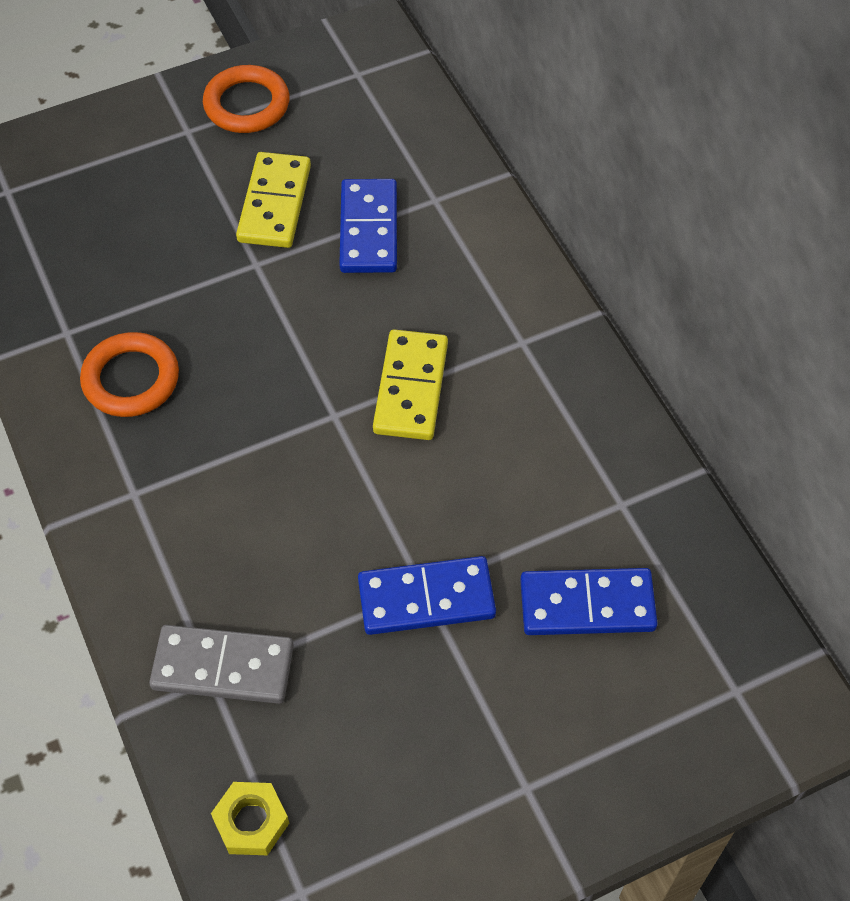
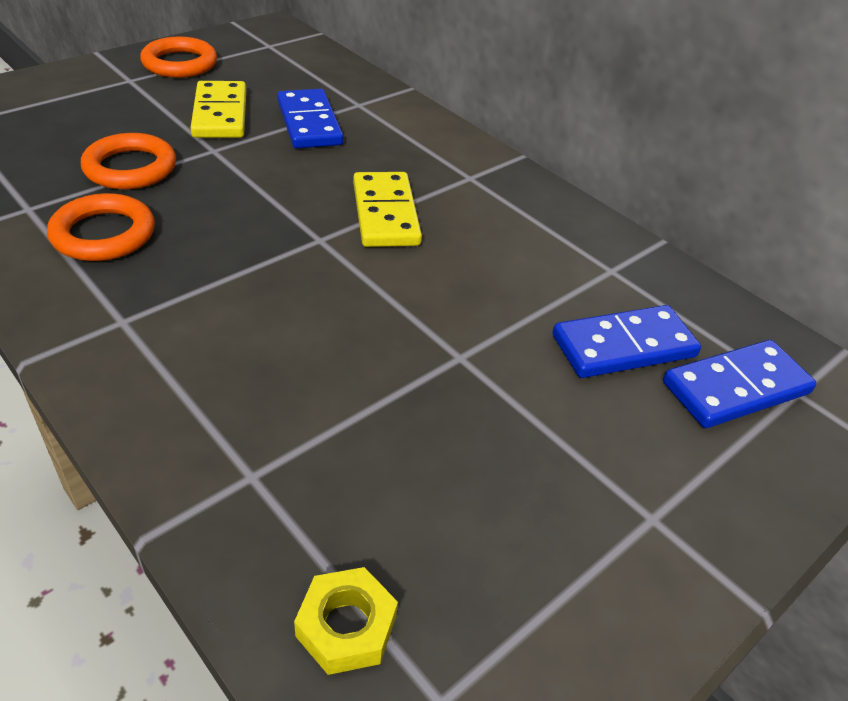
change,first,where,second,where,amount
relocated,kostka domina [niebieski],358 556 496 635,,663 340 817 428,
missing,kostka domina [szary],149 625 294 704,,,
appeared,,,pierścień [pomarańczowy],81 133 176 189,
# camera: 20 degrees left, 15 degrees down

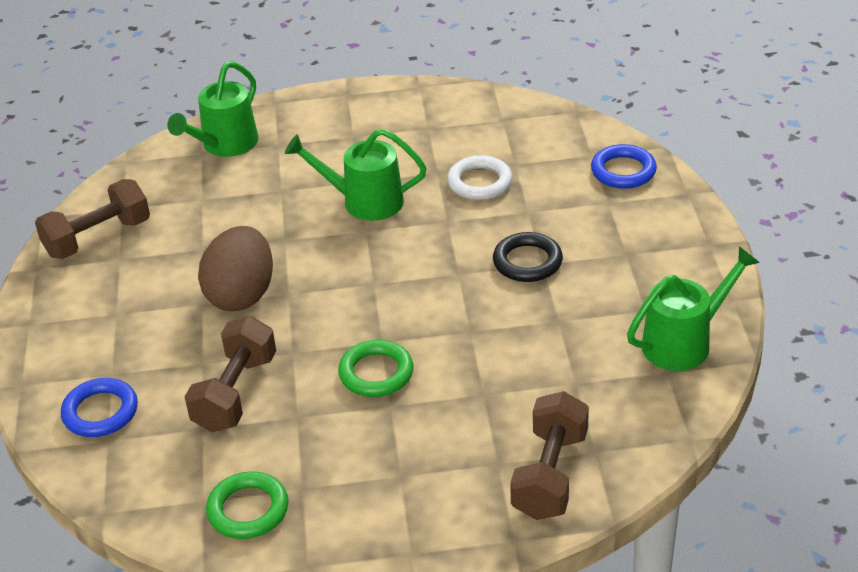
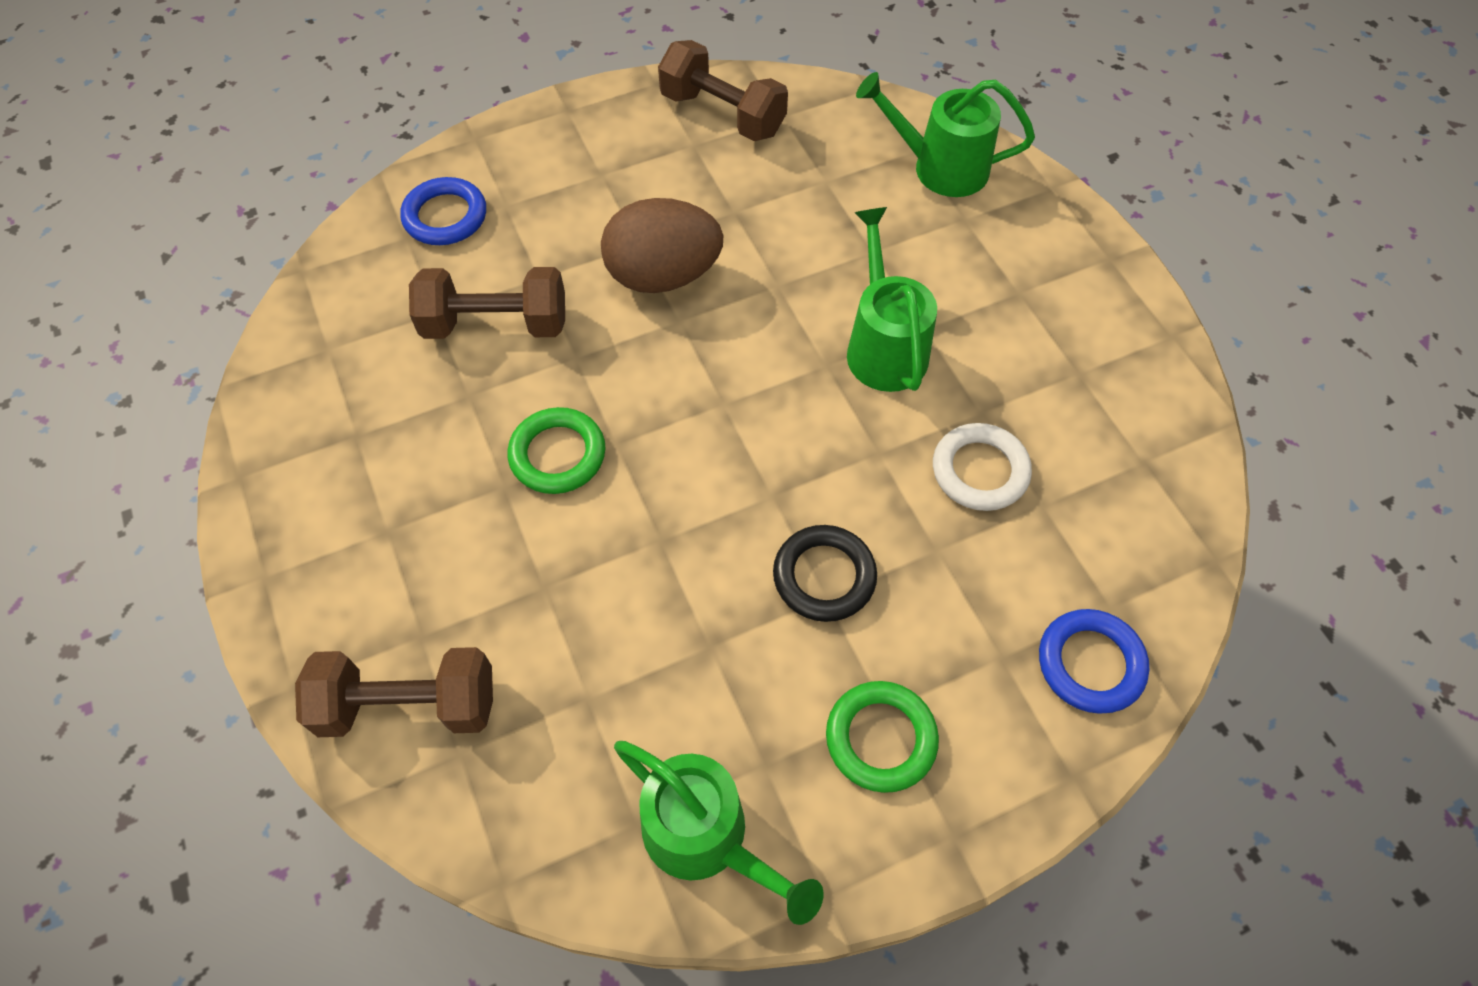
change,first,where,second,where,amount
relocated,pierścień [zielony],206 471 289 539,,826 681 939 793,
# camera: 70 degrees right, 20 degrees up

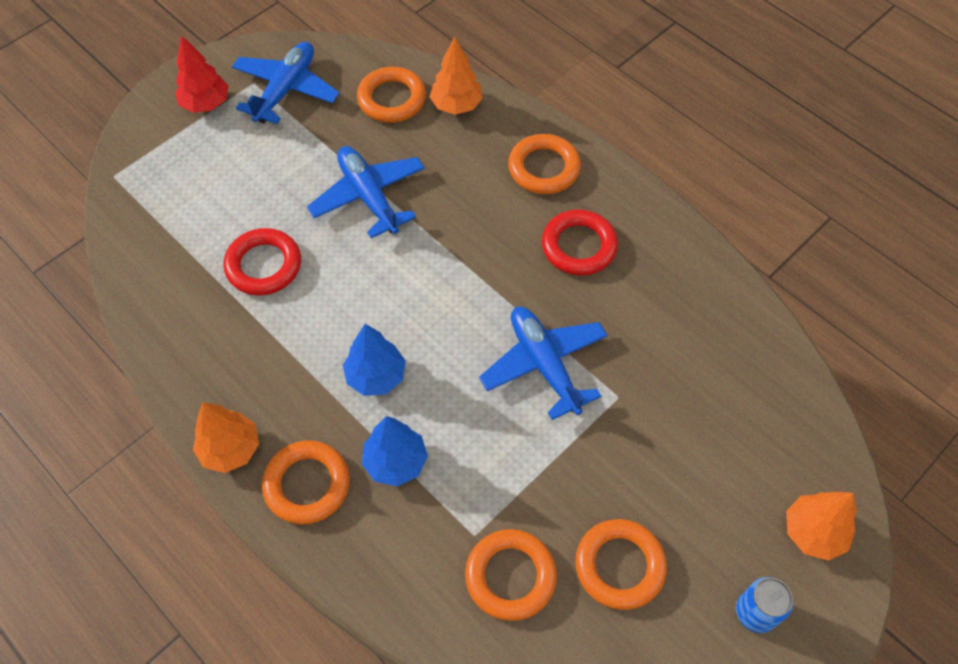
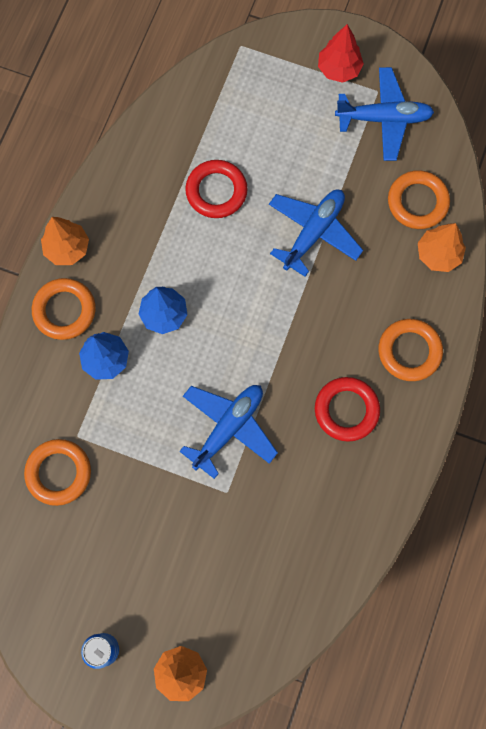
change,first,where,second,where,amount
missing,pierścień [pomarańczowy],575 519 667 610,,,
# camera: 65 degrees right, 15 degrees up

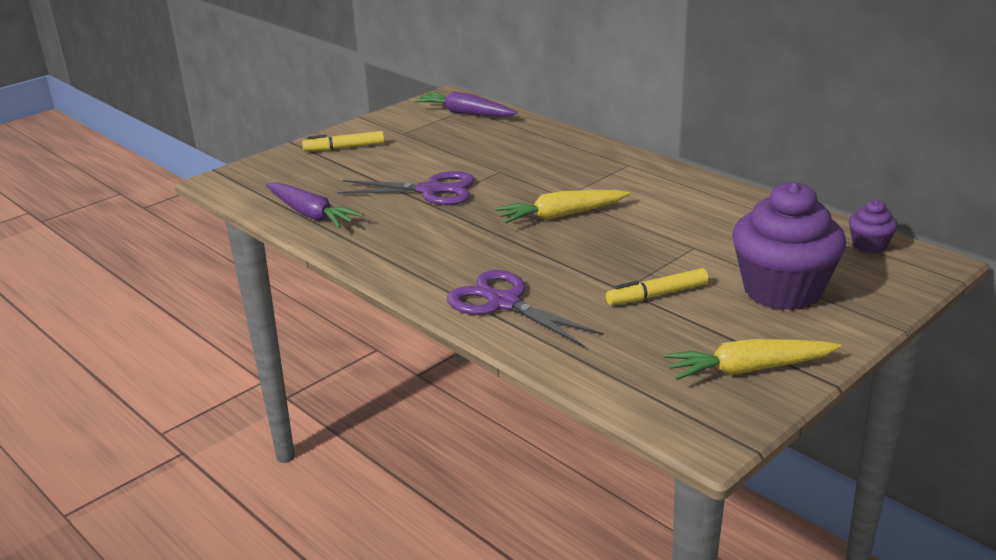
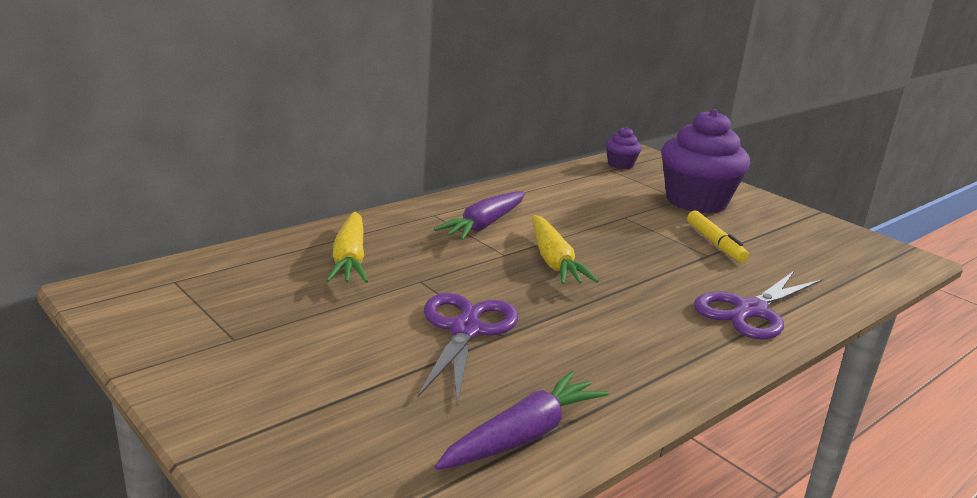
change,first,where,second,where,amount
relocated,marchewka [fioletowy],414 91 517 117,,434 191 525 240,
missing,flamaster [żółty],302 131 385 151,,,
relocated,marchewka [żółty],664 339 841 380,,326 211 368 283,
# camera: 90 degrees left, 5 degrees down

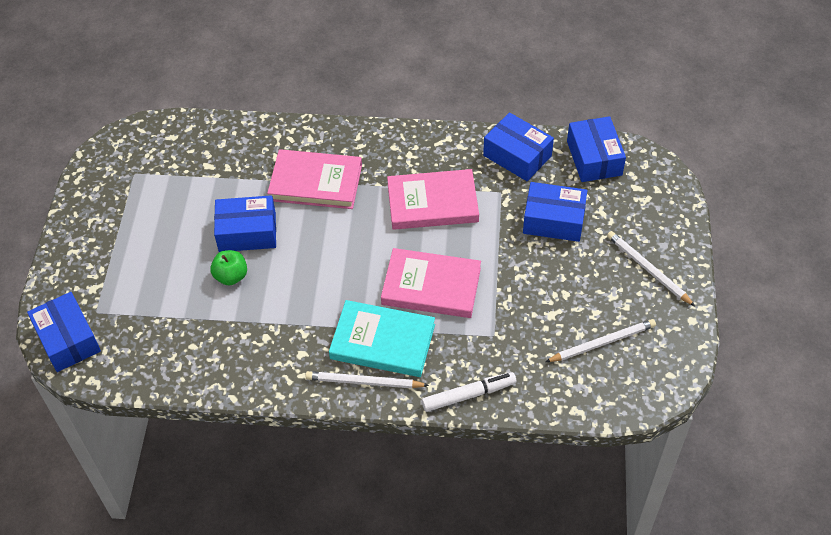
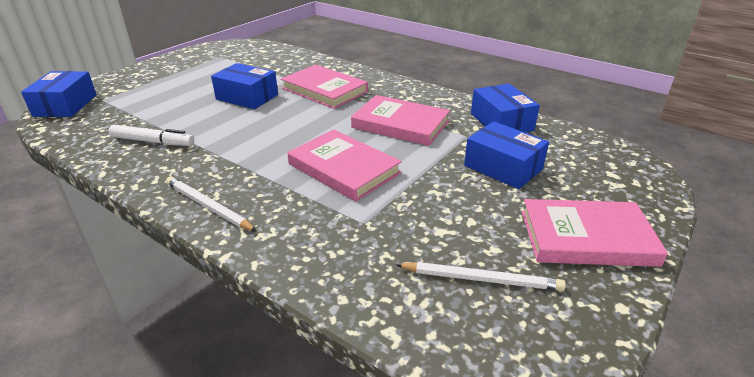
change,first,where,second,where,amount
missing,pudełko [niebieski],567 116 626 182,,,
exchanged,ołówek [biały],607 231 695 306,książka [różowy],522 199 668 267,
missing,jabłko [zielony],210 250 247 285,,,
missing,książka [turkusowy],329 300 435 377,,,
relocated,flamaster [biały],422 372 516 412,,109 125 194 146,
# camera: 30 degrees right, 20 degrees down

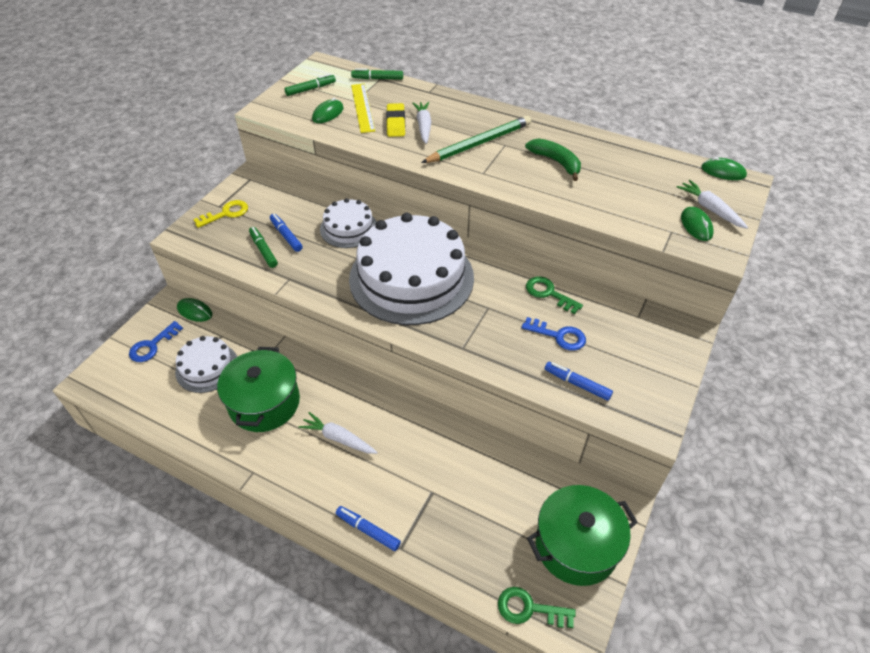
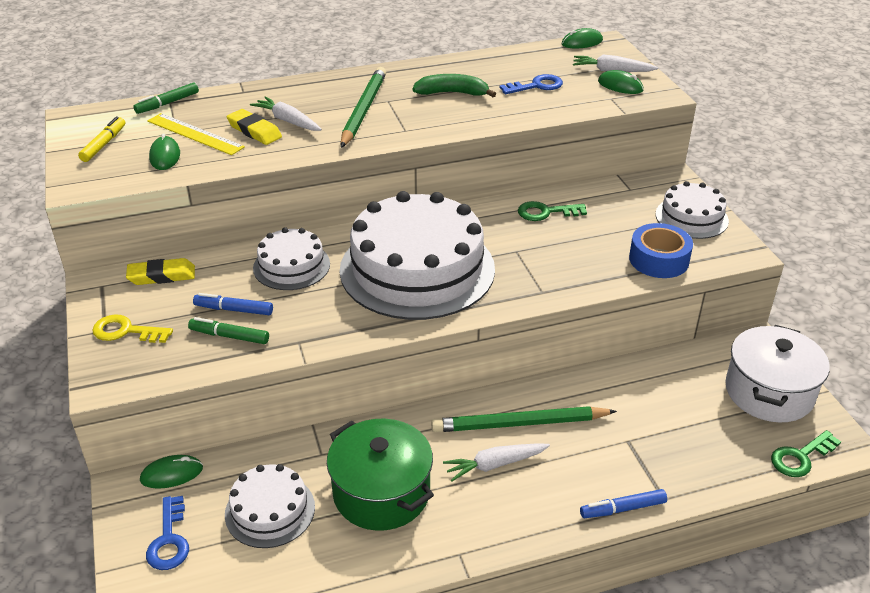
change,first,where,second,where,amount
colour,flamaster [zielony],284 74 336 96,flamaster [żółty],78 116 125 162,
spun,klucz [żółty],193 200 248 228,,92 314 173 343,90 degrees counterclockwise
relocated,klucz [niebieski],522 317 586 351,,500 74 563 94,
exchanged,flamaster [niebieski],545 362 613 401,taśma klejąca [niebieski],629 223 693 278,
colour,garnek [zielony],527 485 638 586,garnek [biały],725 325 830 422,
appeared,,,tort [biały],655 181 729 239,
appeared,,,gumka do mazania [żółty],126 258 195 285,
appeared,,,ołówek [zielony],431 406 617 432,
# camera: 45 degrees left, 10 degrees down

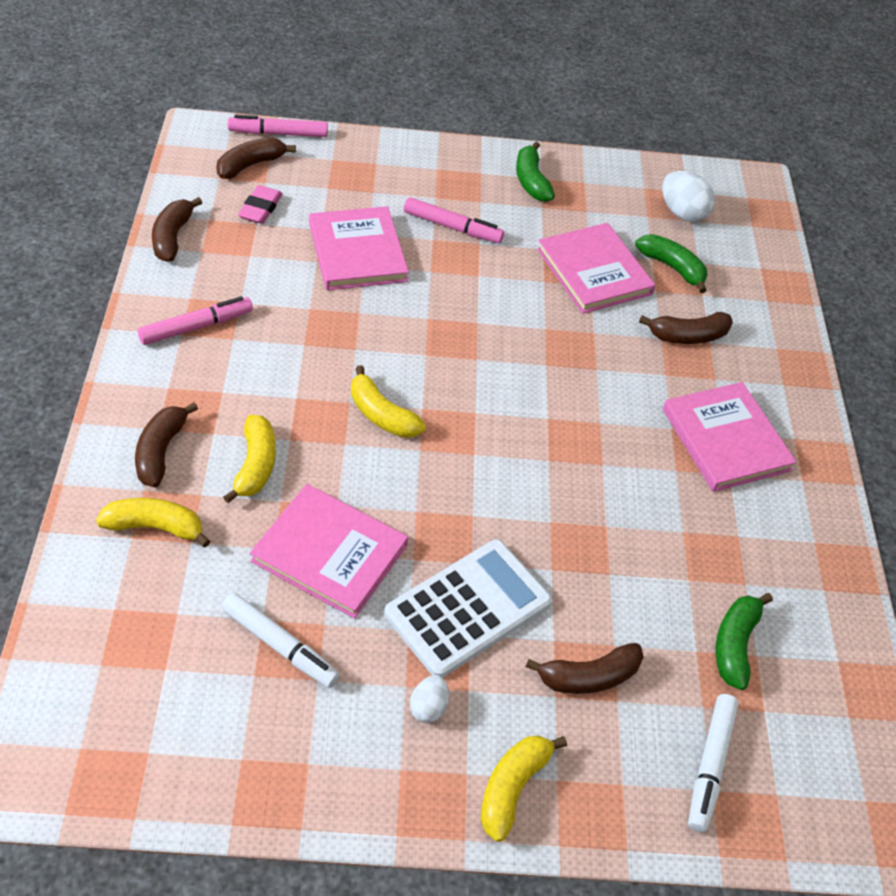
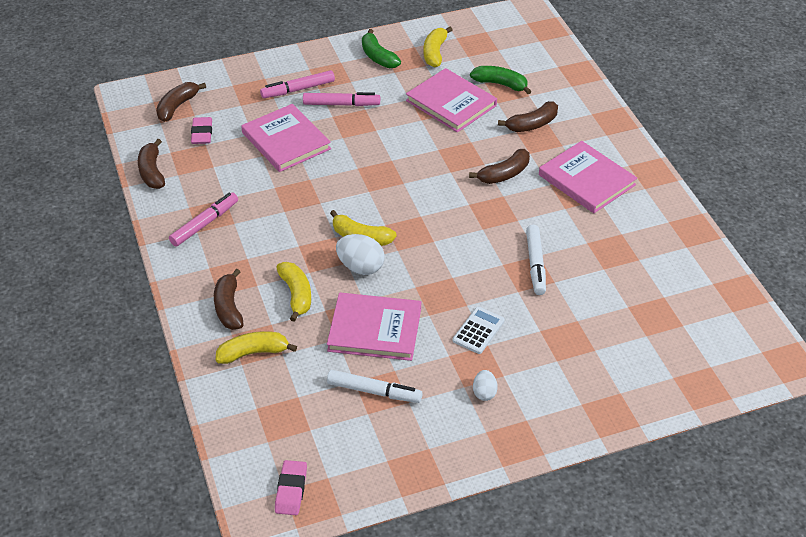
change,first,where,second,where,amount
relocated,flamaster [różowy],228 115 328 137,,260 70 335 98,
relocated,jajko [biały],662 171 715 222,,336 234 385 275,
size,kalkulator [biały],384 539 552 677,,453 307 505 354,x0.52
missing,banan [zielony],716 593 773 690,,,
relocated,banan [brązowy],526 643 644 694,,469 149 530 184,
relocated,flamaster [biały],688 694 739 832,,526 225 546 295,
relocated,banan [żółty],481 735 567 842,,424 27 453 67,
appeared,,,gumka do mazania [różowy],275 460 307 515,
# camera: 15 degrees left, 5 degrees down

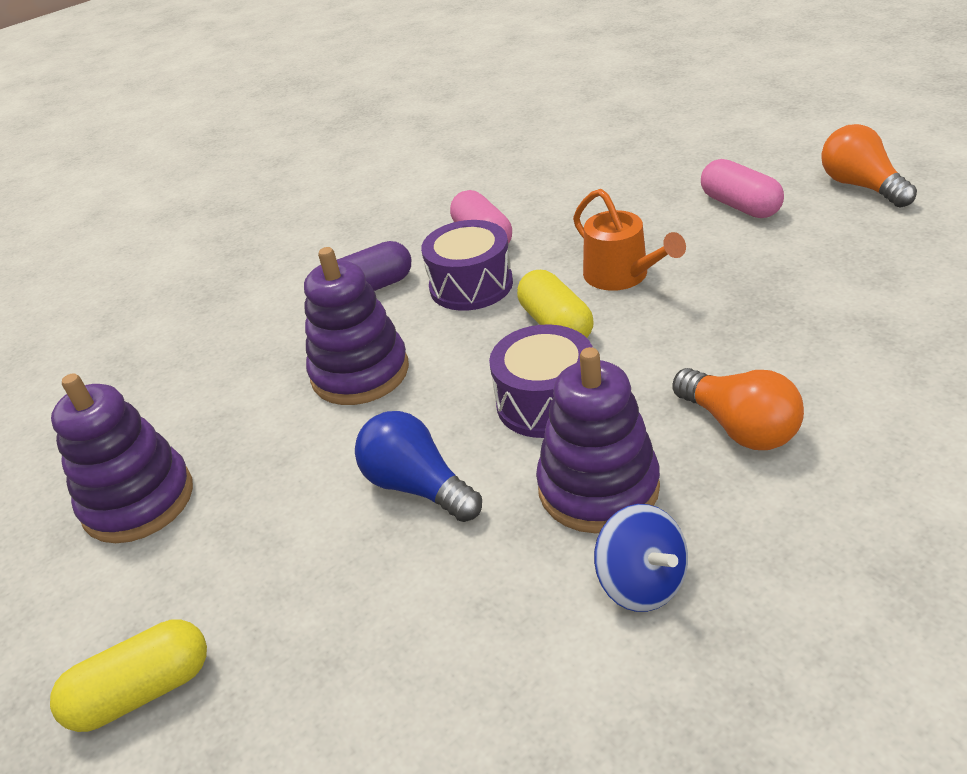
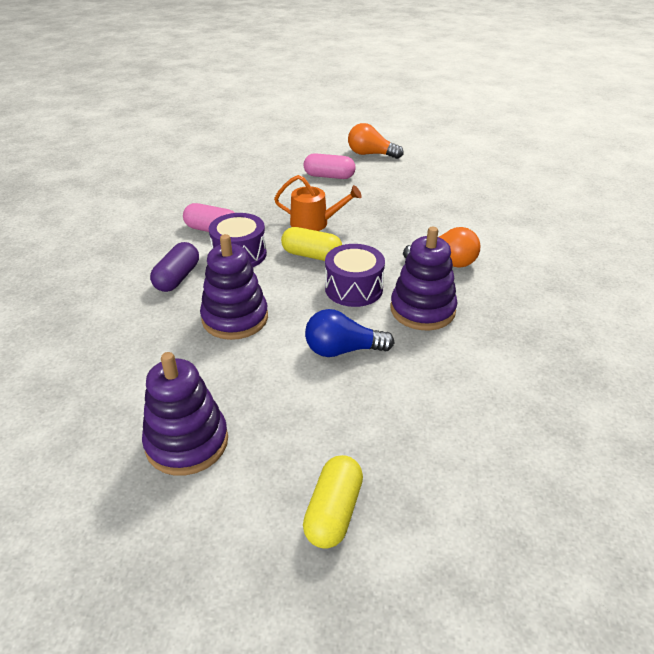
change,first,where,second,where,amount
missing,bączek [niebieski],594 504 688 612,,,
# camera: 50 degrees left, 0 degrees up

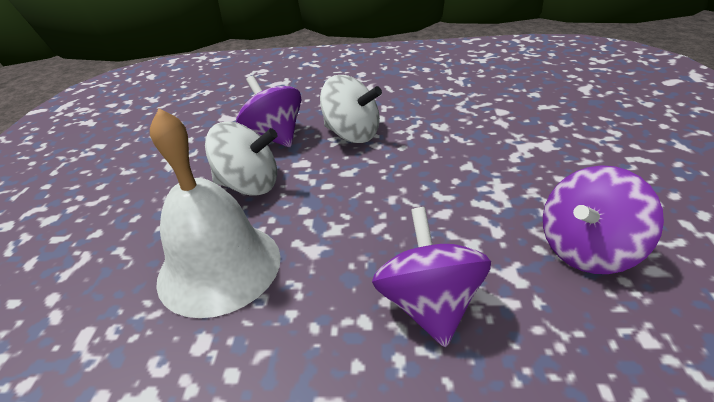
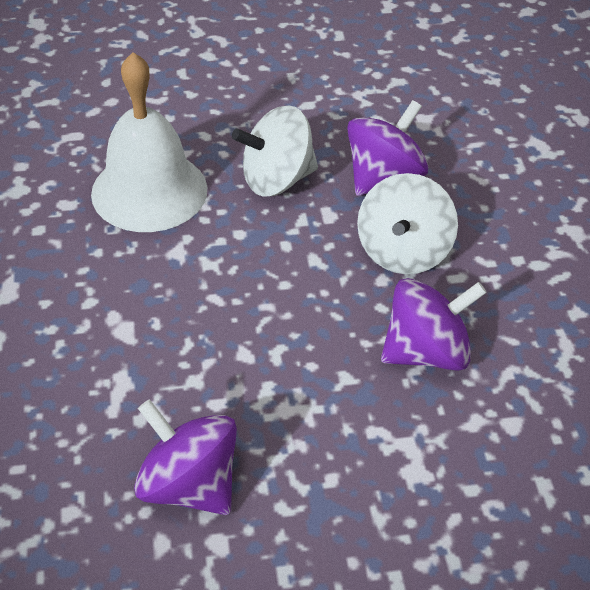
change,first,where,second,where,amount
spun,bączek [biały],205 121 278 196,,232 105 318 197,75 degrees clockwise
relocated,bączek [fioletowy],372 207 491 347,,381 278 487 371,
# camera: 75 degrees right, 10 degrees up

